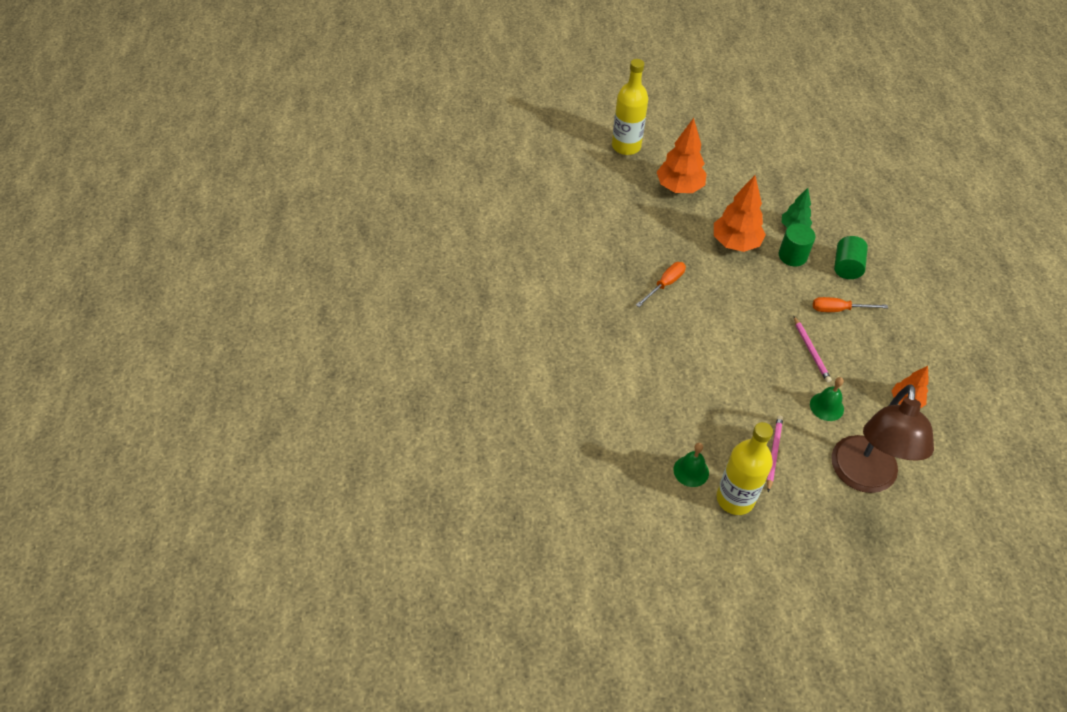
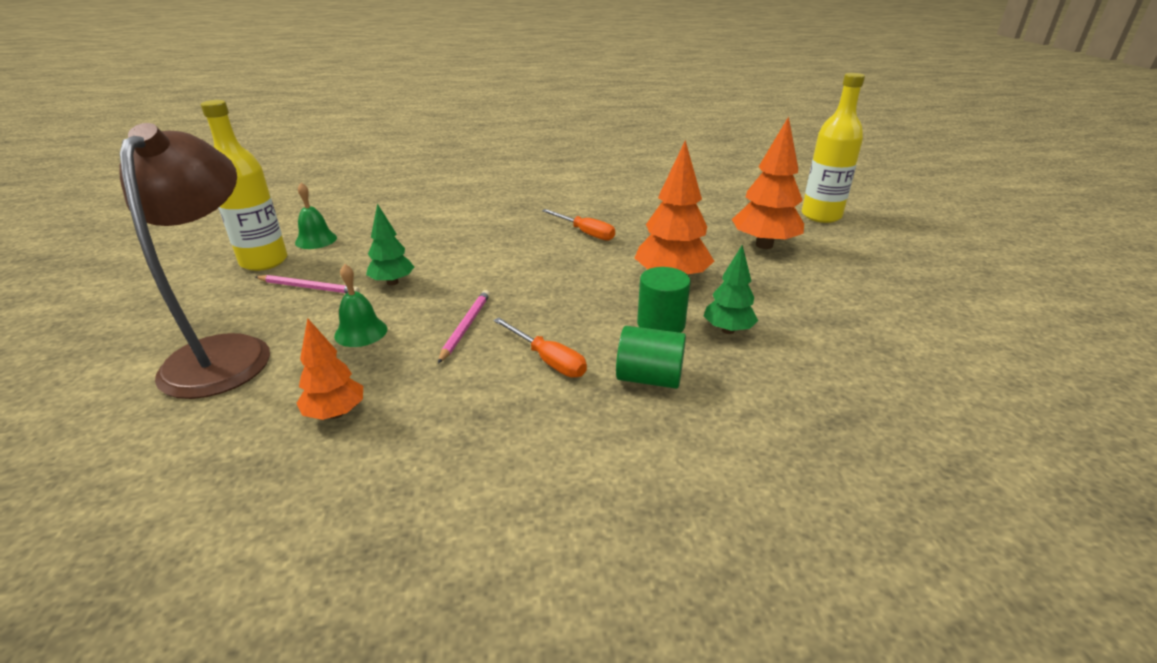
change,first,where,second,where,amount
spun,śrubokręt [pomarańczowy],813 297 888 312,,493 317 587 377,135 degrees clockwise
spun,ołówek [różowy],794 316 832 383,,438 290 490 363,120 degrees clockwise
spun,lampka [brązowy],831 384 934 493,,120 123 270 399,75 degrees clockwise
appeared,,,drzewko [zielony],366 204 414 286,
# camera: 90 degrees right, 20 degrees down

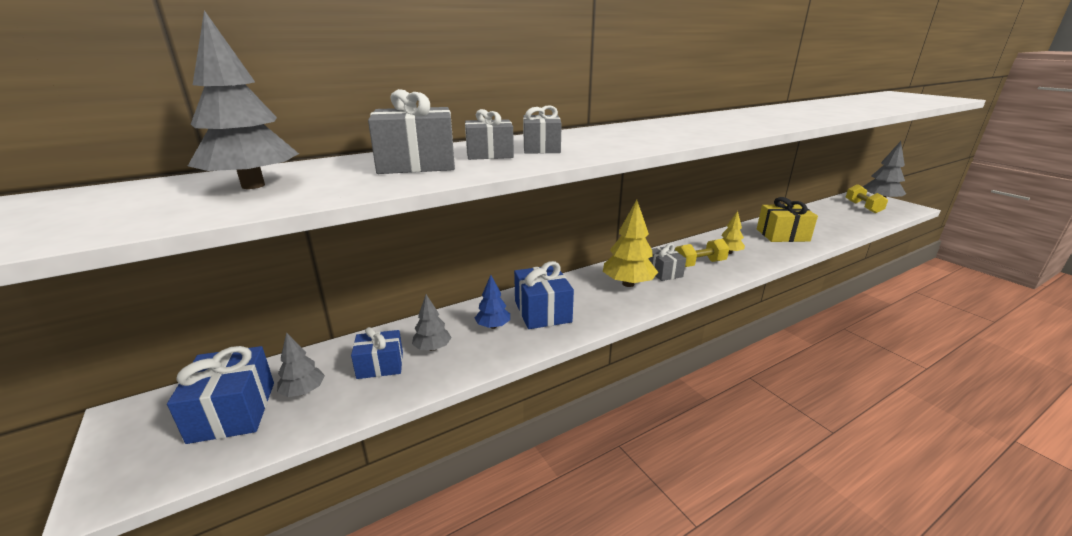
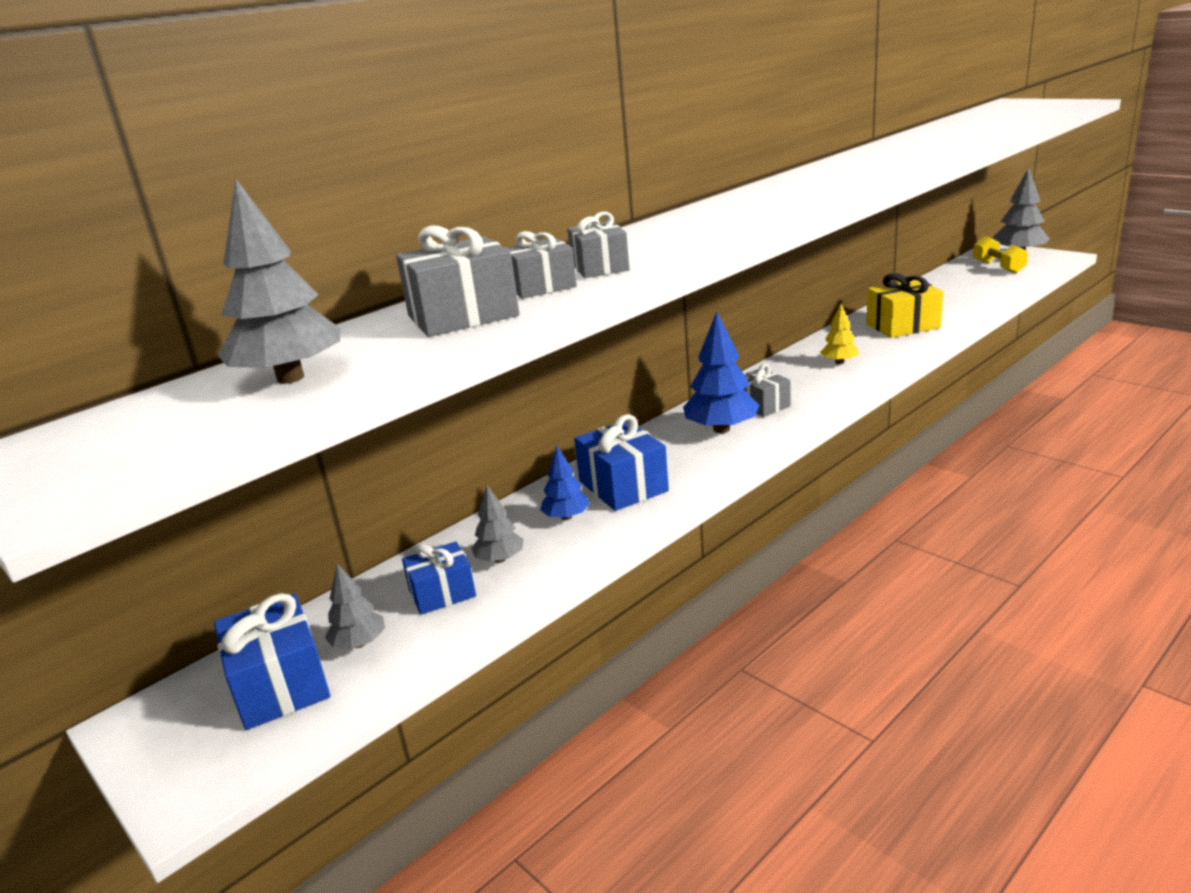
change,first,where,second,where,amount
colour,drzewko [żółty],603 200 658 287,drzewko [niebieski],683 312 759 433,
missing,hantel [żółty],675 239 729 267,,,
# camera: 10 degrees left, 0 degrees up

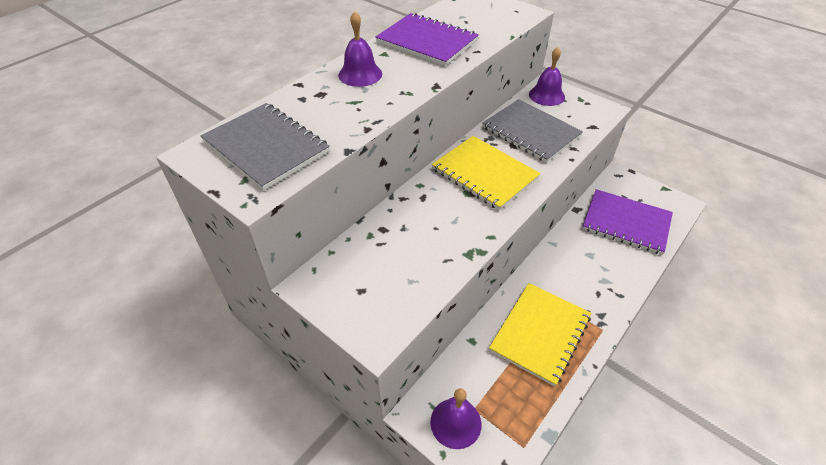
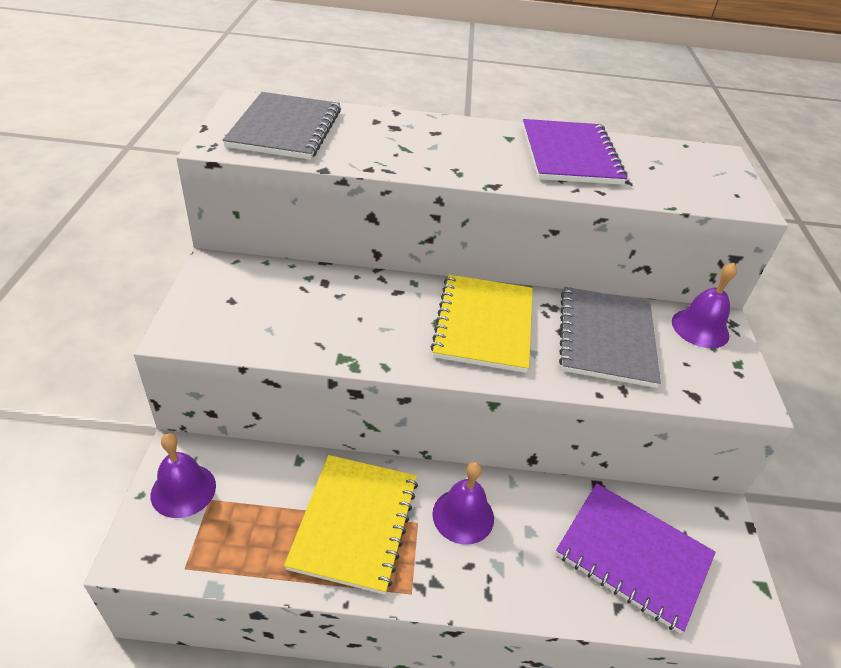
change,first,where,second,where,amount
relocated,dzwonek [fioletowy],338 11 382 87,,432 462 494 545,
spun,zeszyt [fioletowy],582 189 673 255,,556 483 716 634,45 degrees counterclockwise
spun,zeszyt [żółty],489 283 591 387,,284 455 418 595,75 degrees counterclockwise
# camera: 50 degrees right, 5 degrees down

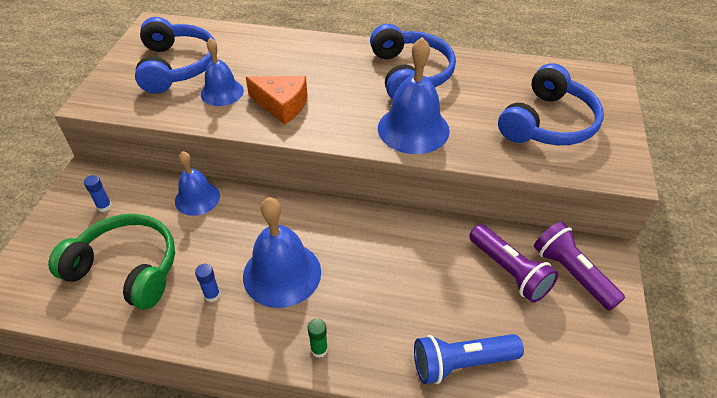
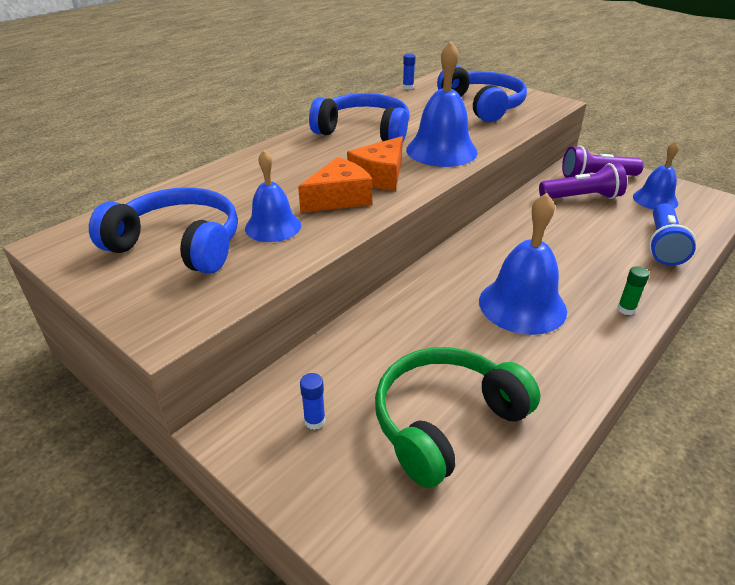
change,first,where,second,where,amount
relocated,dzwonek [niebieski],175 151 220 216,,633 141 679 210,
relocated,klej w sztyfcie [niebieski],195 264 220 302,,403 54 416 90,
appeared,,,ser [pomarańczowy],347 136 403 191,
# camera: 60 degrees left, 10 degrees down

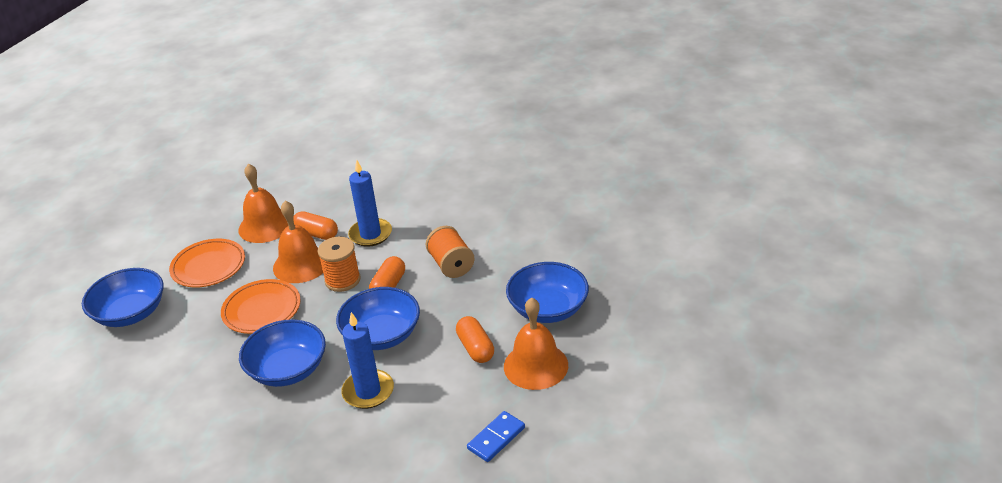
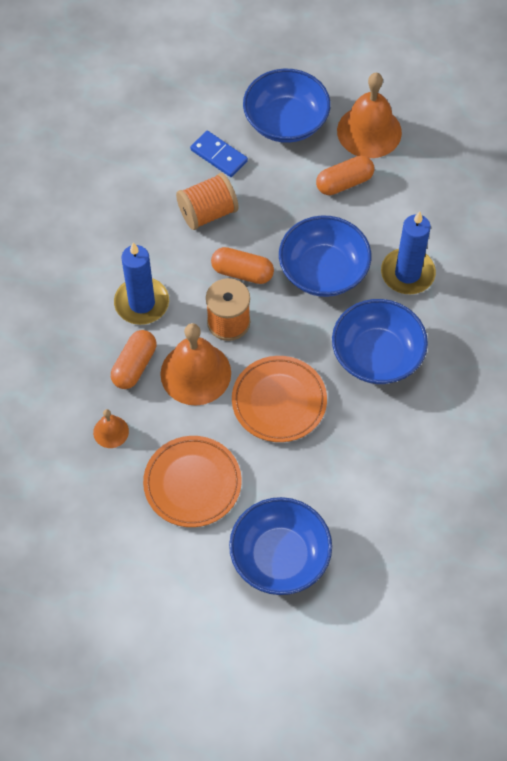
change,first,where,second,where,amount
size,dzwonek [pomarańczowy],239 164 288 243,,93 409 129 448,x0.49
relocated,kostka domina [niebieski],467 411 525 462,,190 131 248 177,
# camera: 95 degrees left, 25 degrees up

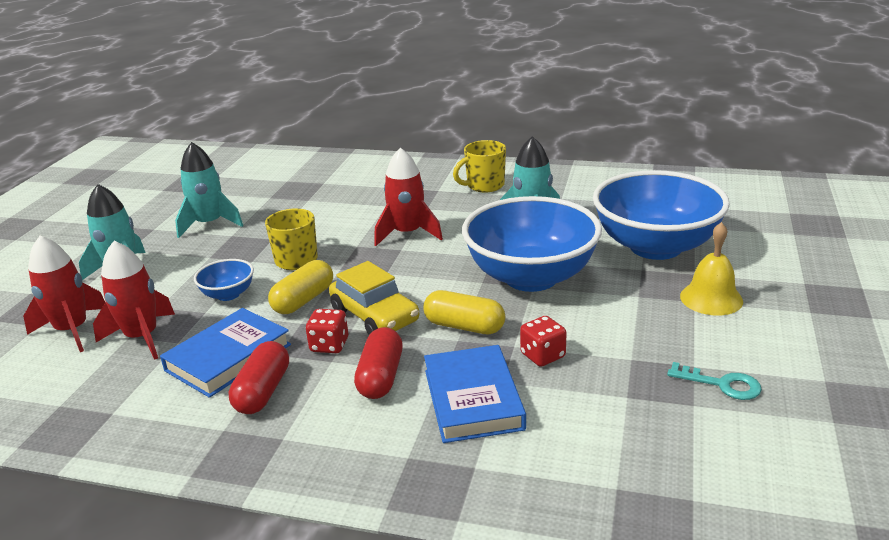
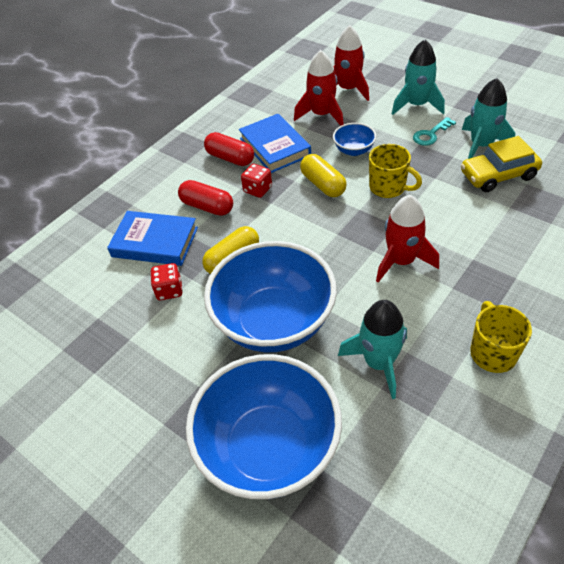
change,first,where,second,where,amount
missing,dzwonek [żółty],680 222 743 316,,,
relocated,samochód [żółty],329 261 419 335,,461 136 542 192,
relocated,klucz [turkusowy],667 362 762 400,,413 117 456 146,
# camera: 115 degrees right, 20 degrees up

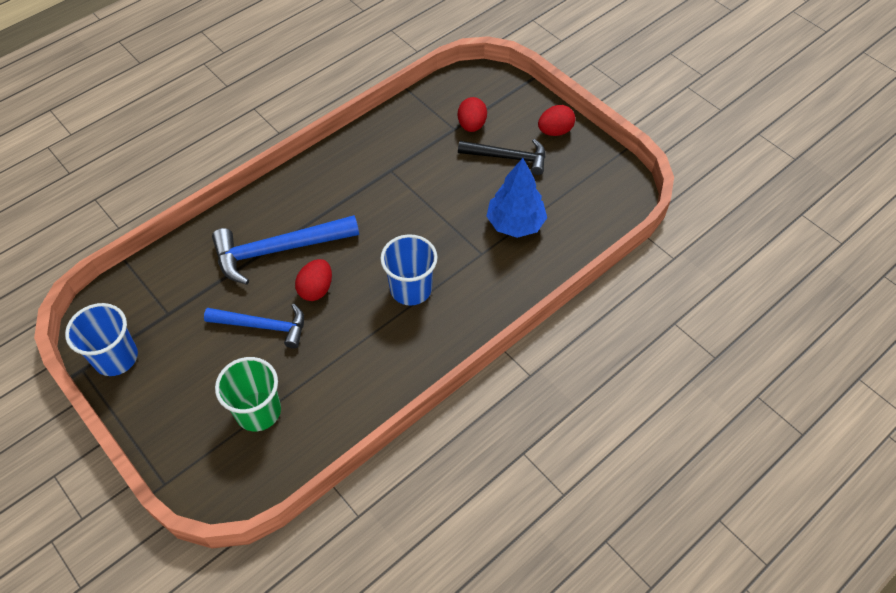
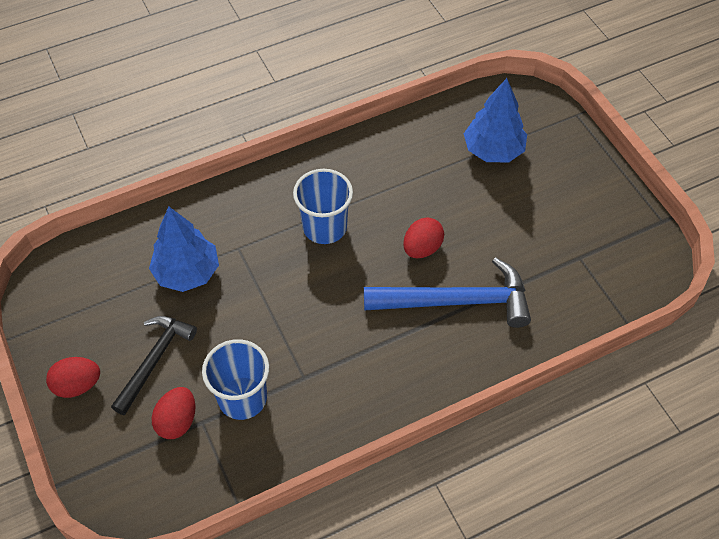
change,first,where,second,where,amount
spun,młotek [czarny],458 139 545 175,,111 316 197 415,90 degrees clockwise
relocated,szklanka [niebieski],65 303 138 376,,202 339 269 420,
missing,młotek [niebieski],204 304 304 348,,,
exchanged,szklanka [zielony],215 357 281 431,drzewko [niebieski],464 78 527 162,
# camera: 165 degrees left, 0 degrees up

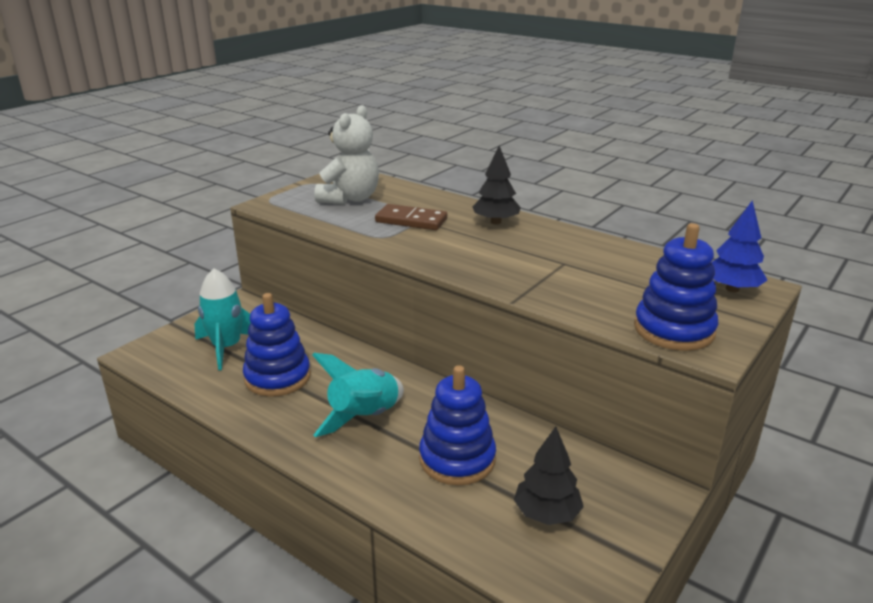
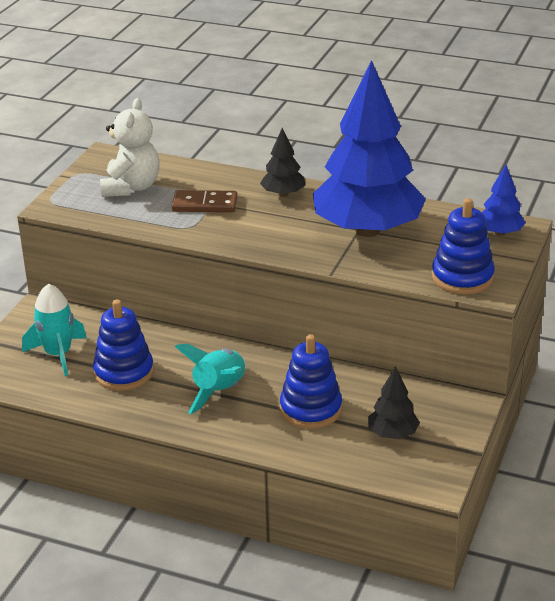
change,first,where,second,where,amount
appeared,,,drzewko [niebieski],313 60 426 237,
# camera: 15 degrees left, 5 degrees up

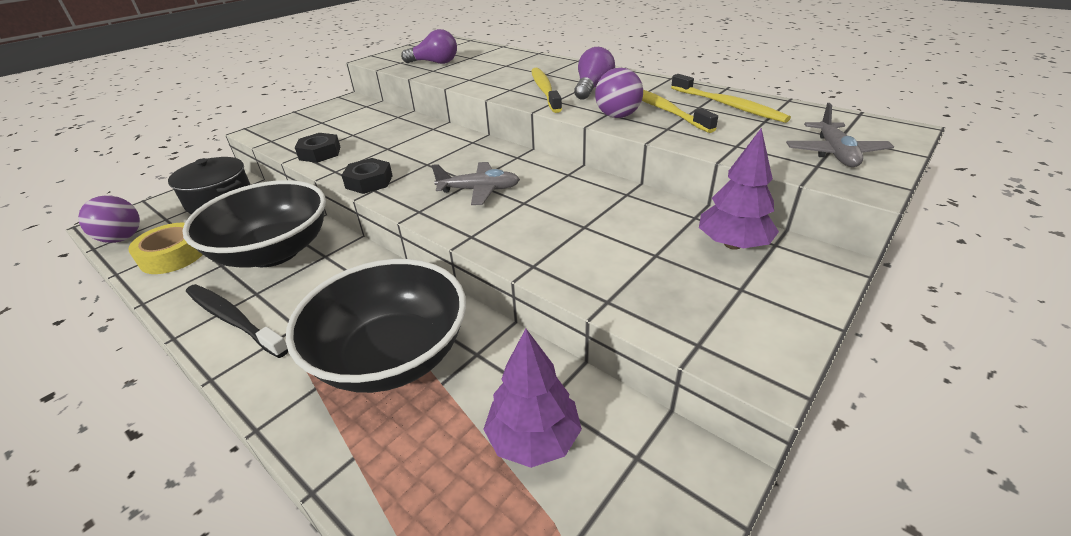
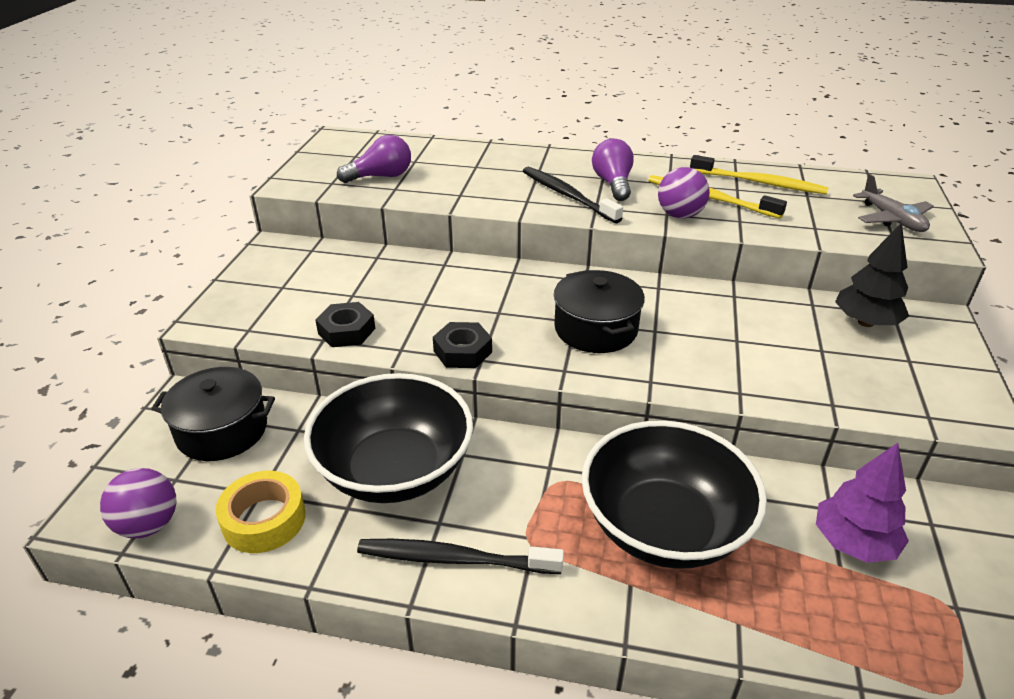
change,first,where,second,where,amount
colour,szczoteczka do zębów [żółty],531 68 562 113,szczoteczka do zębów [czarny],523 167 623 223,
colour,drzewko [fioletowy],699 128 779 250,drzewko [czarny],835 223 909 327,
exchanged,samolot [szary],432 162 520 205,garnek [czarny],554 270 645 353,
# camera: 30 degrees left, 0 degrees up

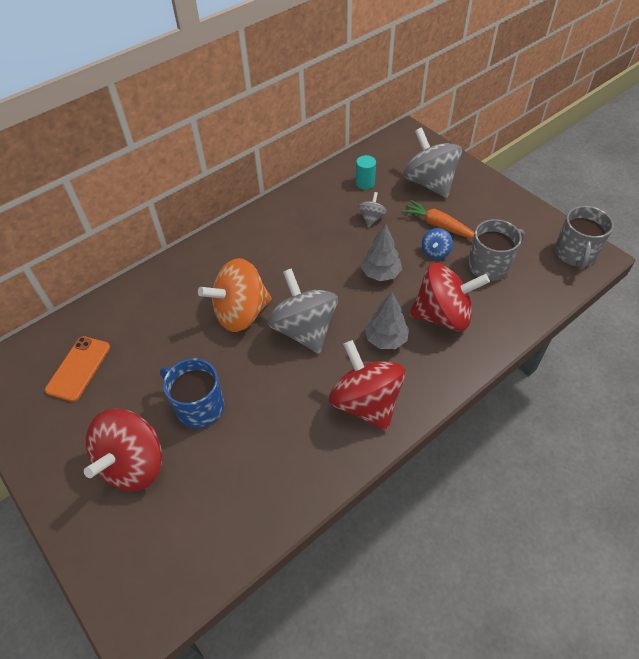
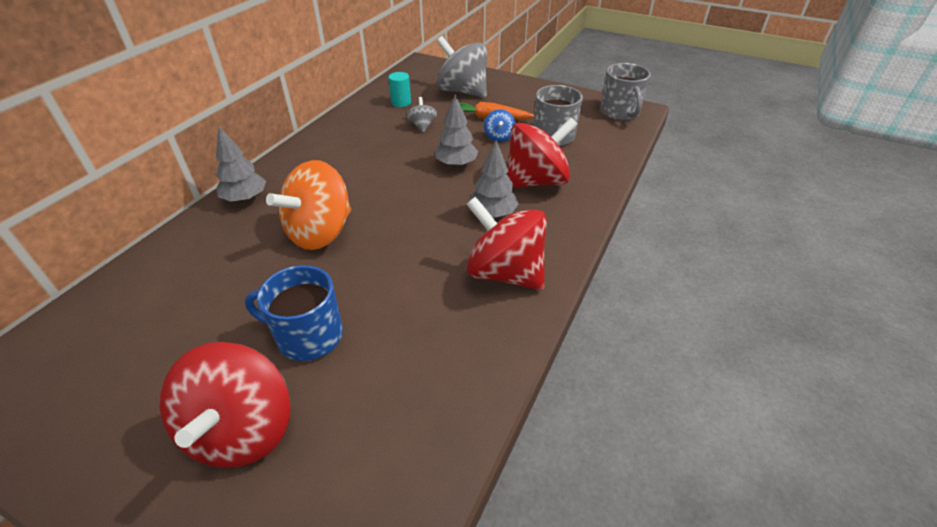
change,first,where,second,where,amount
missing,bączek [szary],267 268 338 354,,,
missing,telefon [pomarańczowy],45 336 110 402,,,
appeared,,,drzewko [szary],216 127 266 202,
# camera: 25 degrees left, 10 degrees down

